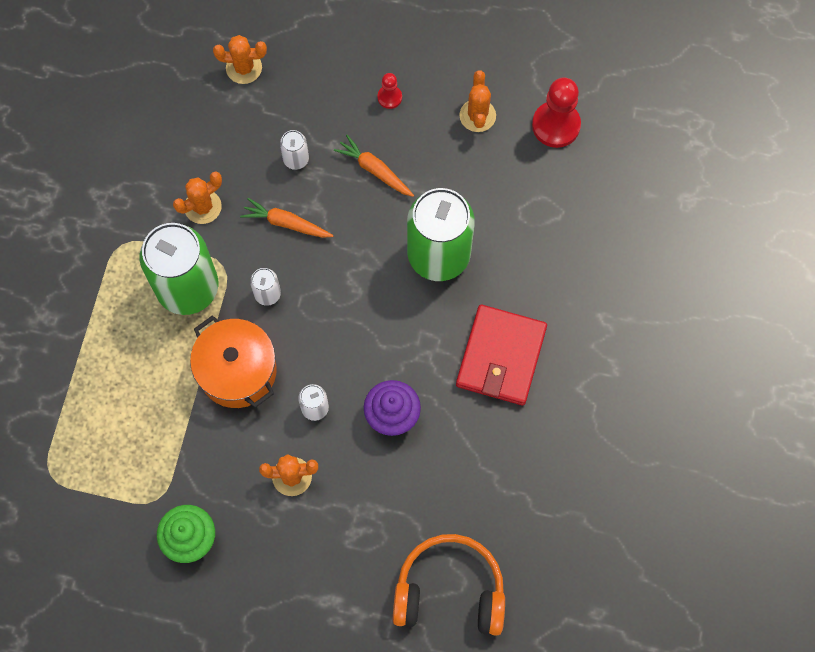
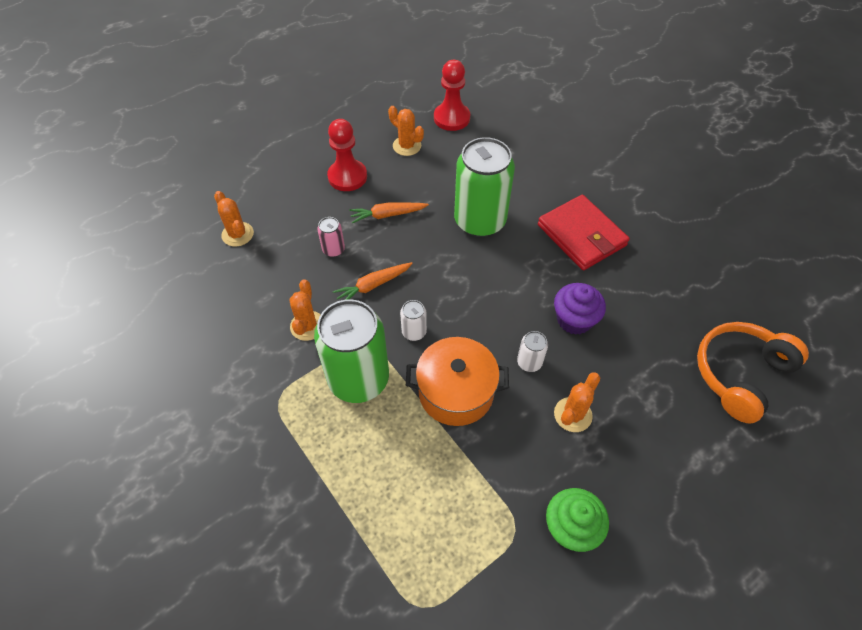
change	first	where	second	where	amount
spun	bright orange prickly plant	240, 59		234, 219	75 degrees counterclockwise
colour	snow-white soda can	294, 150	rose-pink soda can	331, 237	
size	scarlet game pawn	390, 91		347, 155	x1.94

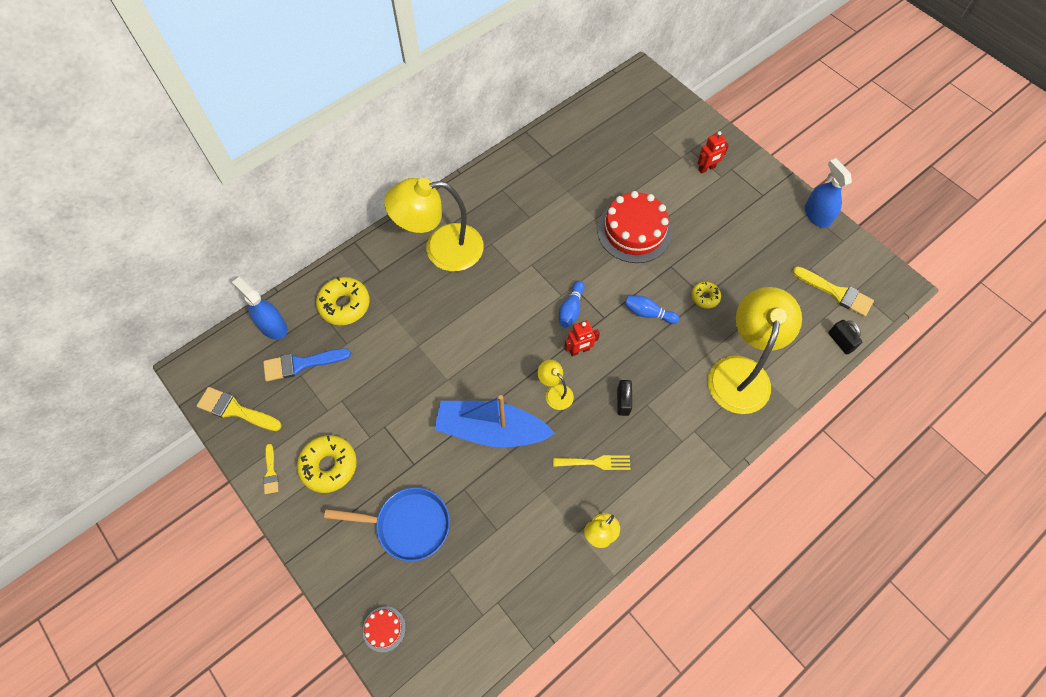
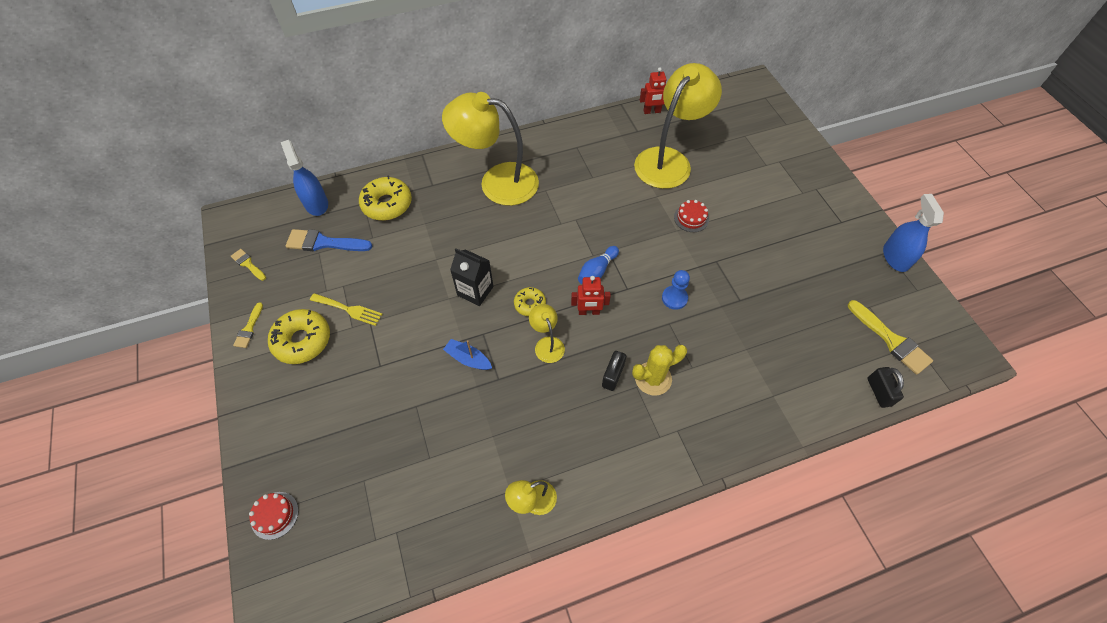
change	first	where	second	where	amount
size	yellow paintbrush	239, 409		248, 265	x0.56
relocated	yellow dinner fork	592, 462		346, 309	
size	royal blue sailboat	494, 421		467, 354	x0.43
appeared			jet-black carton	472, 277	
relocated	yellow donut	706, 295		530, 301	
appeared			yellow prickly plant	659, 370	
relocated	yellow lamp	755, 350		678, 126	
relocated	scarlet robot	713, 152		653, 90	
exchanged	royal blue bowling pin	651, 309	royal blue game pawn	676, 290	
size	scarlet layer cake	634, 227		691, 216	x0.45
missing	royal blue pan	387, 524			

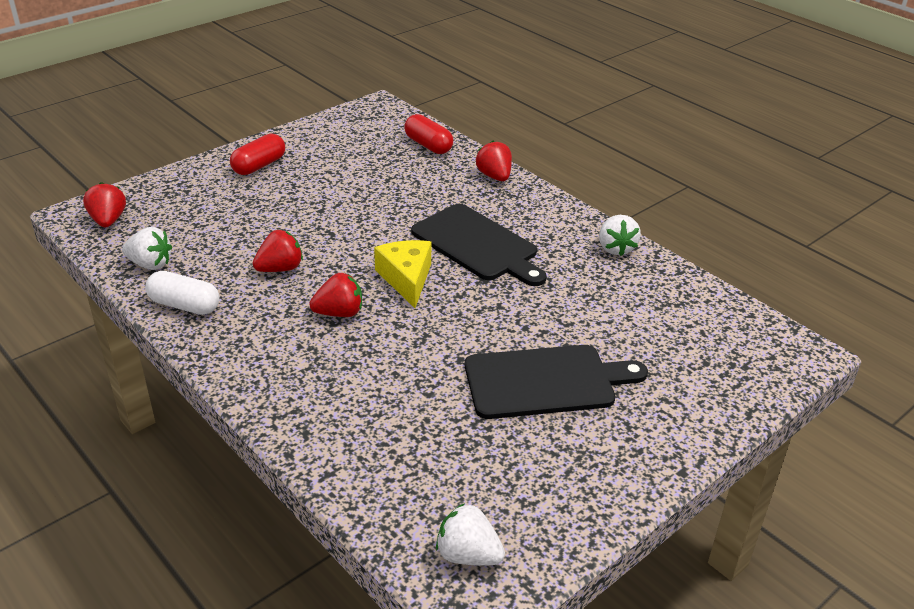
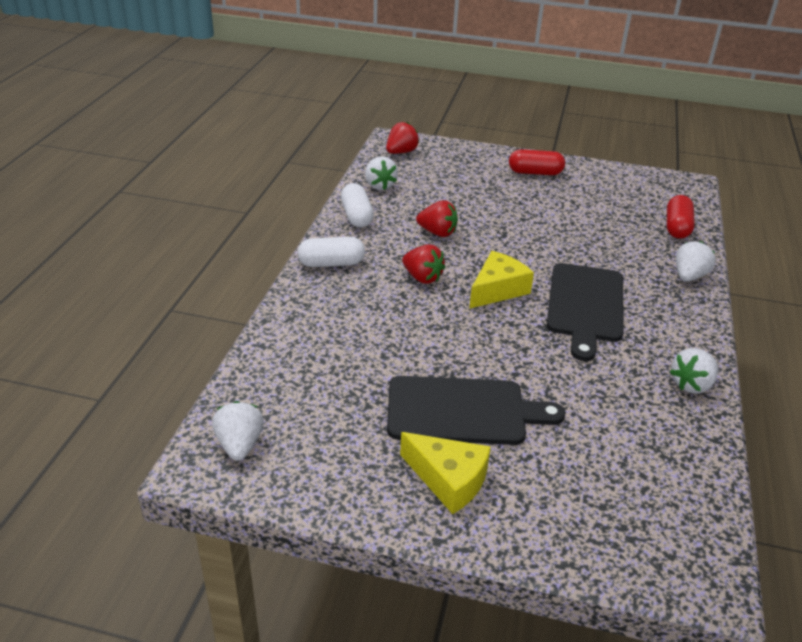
change	first	where	second	where	amount
appeared			snow-white pill shape	331, 252	
spun	jet-black chopping board	556, 382		476, 410	45 degrees counterclockwise
appeared			yellow piece of cheese	445, 473	
colour	scarlet toy strawberry	494, 161	snow-white toy strawberry	695, 261	

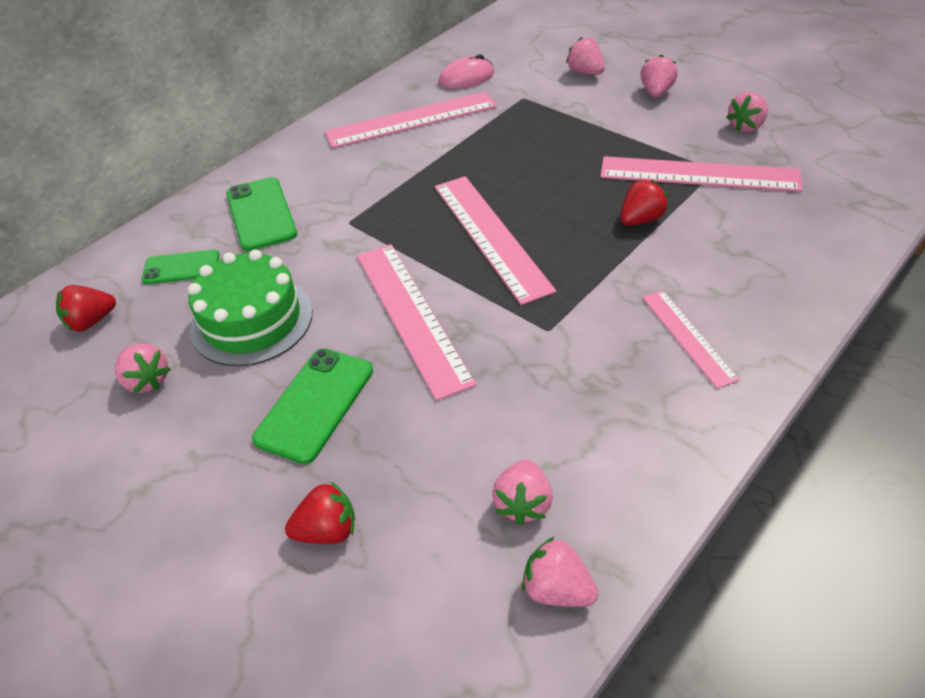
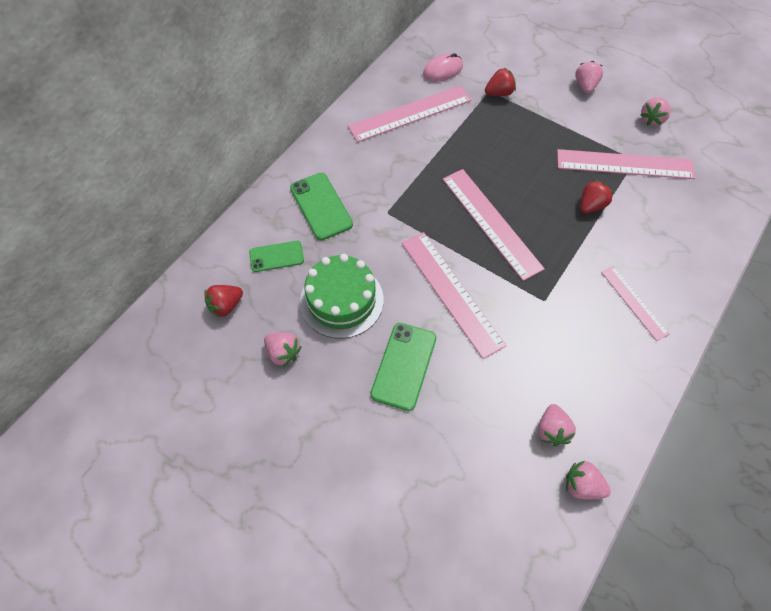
change	first	where	second	where	amount
relocated	scarlet toy strawberry	320, 513		500, 82	
missing	rose-pink toy strawberry	585, 56			

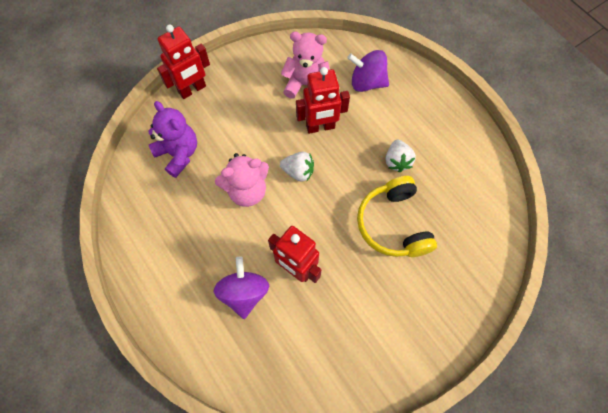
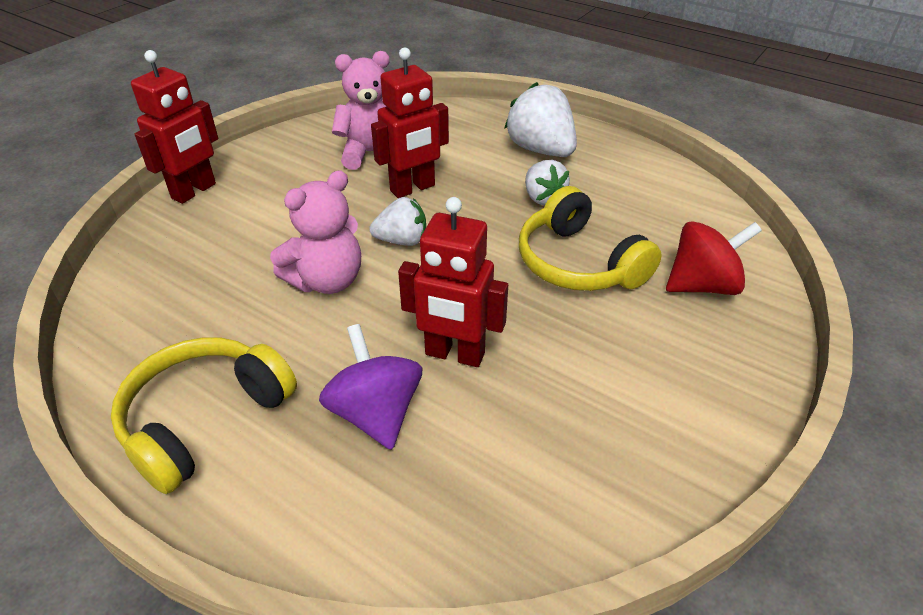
change	first	where	second	where	amount
appeared			yellow headphones	204, 415	
appeared			snow-white toy strawberry	540, 119	
appeared			scarlet whirligig	714, 258	
missing	royal purple teddy	172, 139			
missing	royal purple whirligig	368, 71			

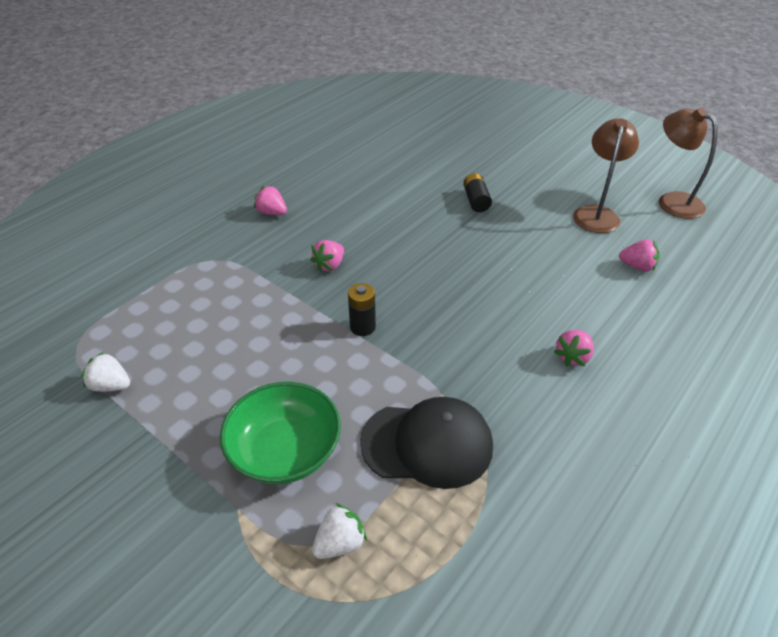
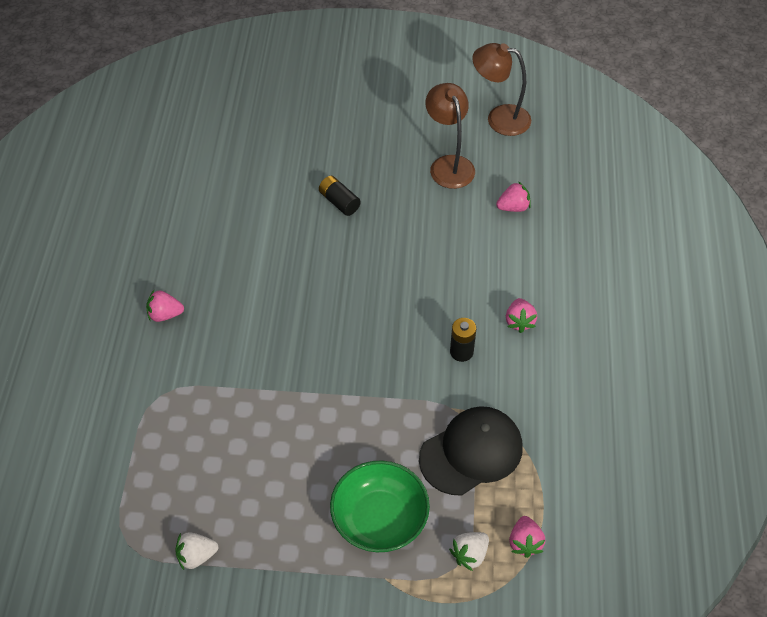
change	first	where	second	where	amount
spun	snow-white toy strawberry	339, 531		469, 551	150 degrees counterclockwise
relocated	jet-black battery	362, 309		463, 340	
relocated	rose-pink toy strawberry	327, 256		527, 537	

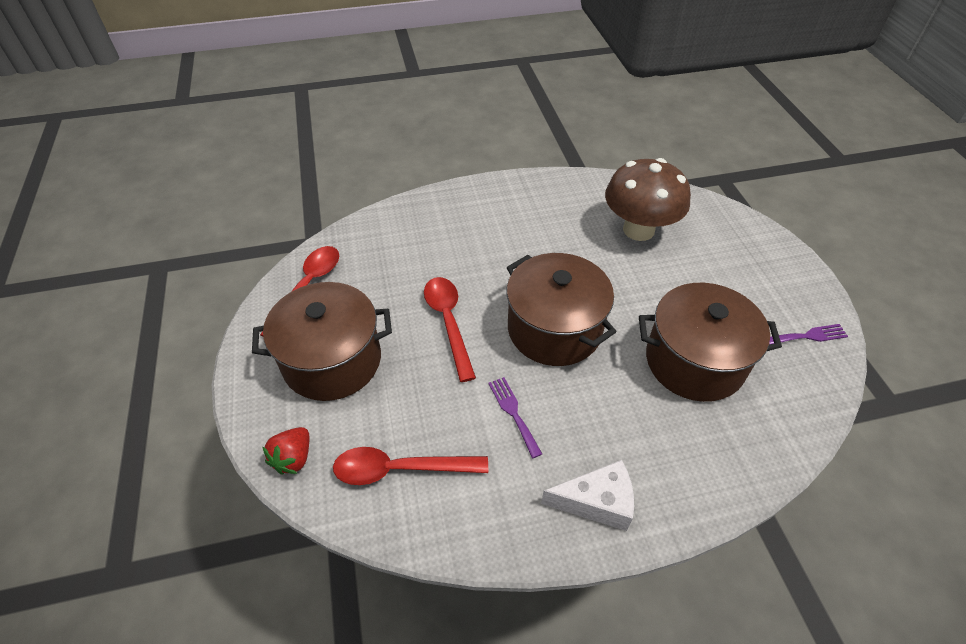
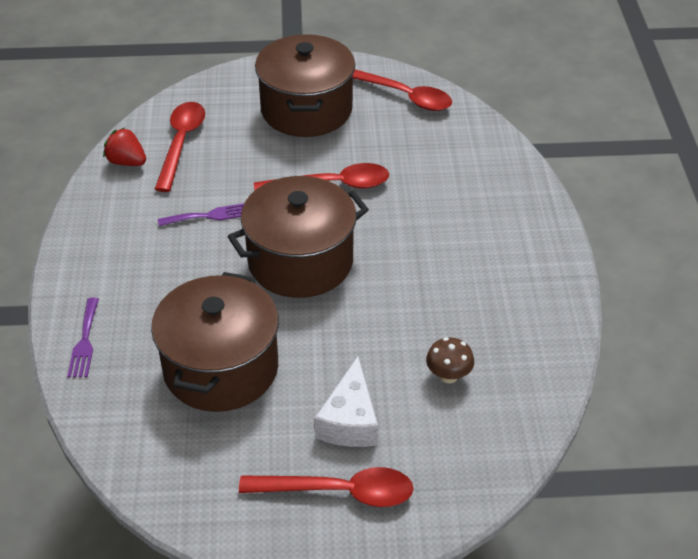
change	first	where	second	where	amount
relocated	royal purple dinner fork	808, 334		83, 337	
relocated	scarlet toy strawberry	286, 451		124, 147	
appeared			scarlet teaspoon	326, 487	
relocated	snow-white piece of cheese	587, 495		346, 402	
size	brown mushroom	648, 199		450, 360	x0.42

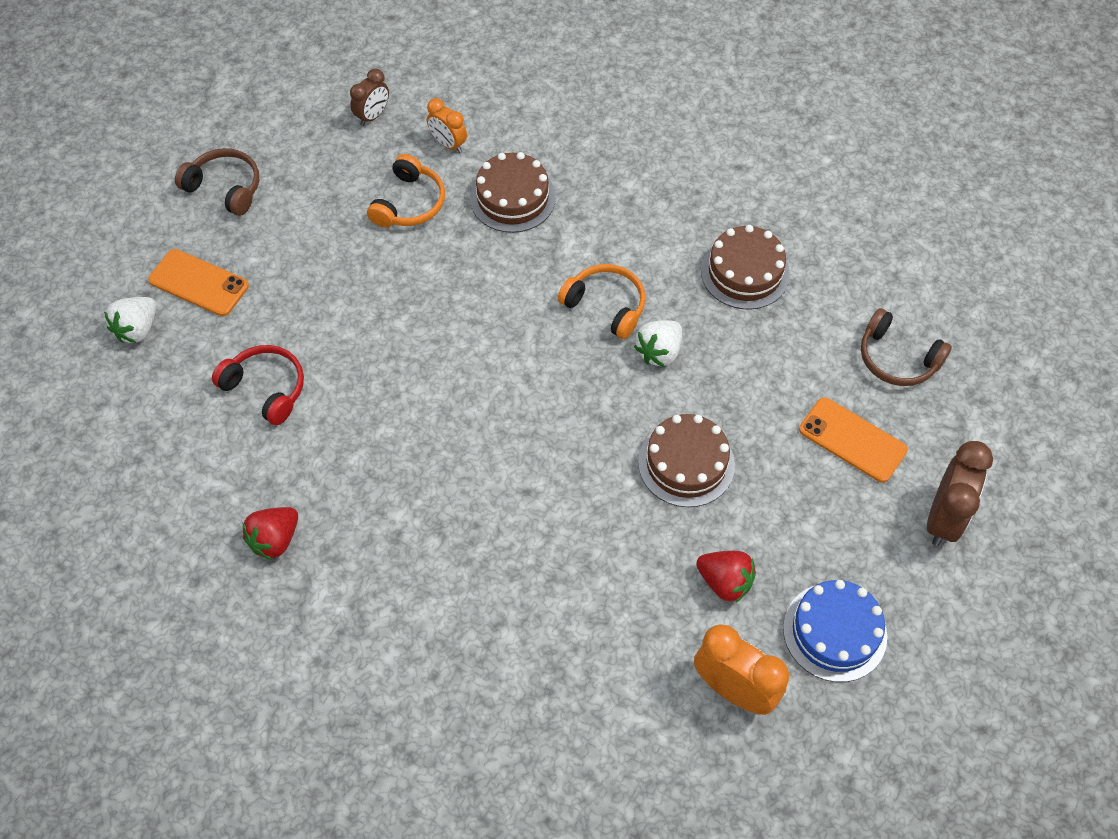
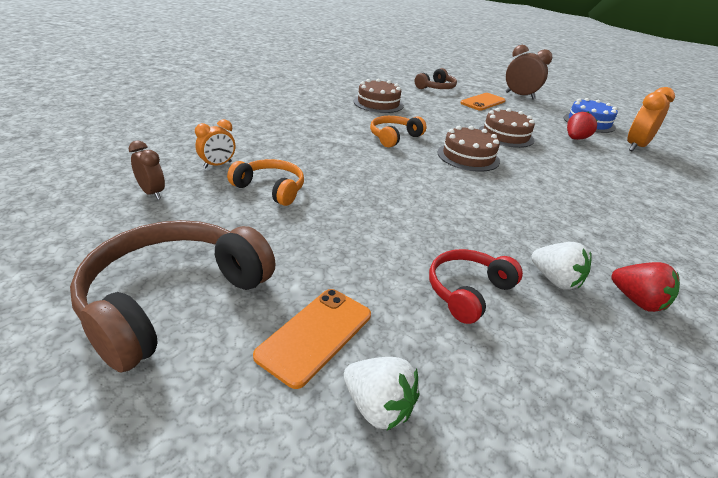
change	first	where	second	where	amount
size	brown headphones	217, 182		173, 296	x1.73
relocated	brown layer cake	513, 192		468, 149	
relocated	snow-white toy strawberry	658, 343		561, 266	

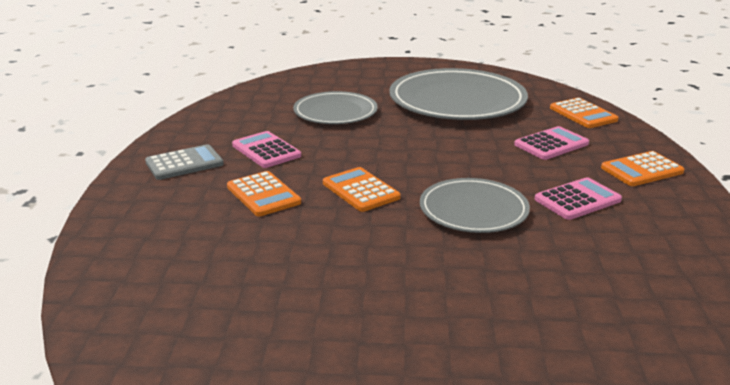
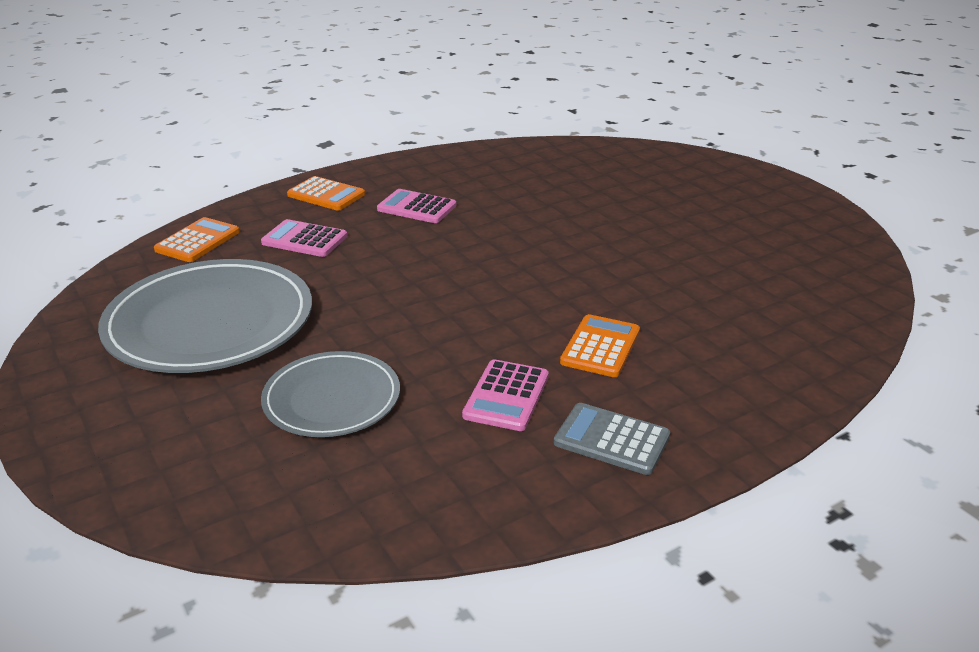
change	first	where	second	where	amount
missing	bright orange calculator	362, 189			
missing	grey flat dish	475, 205			

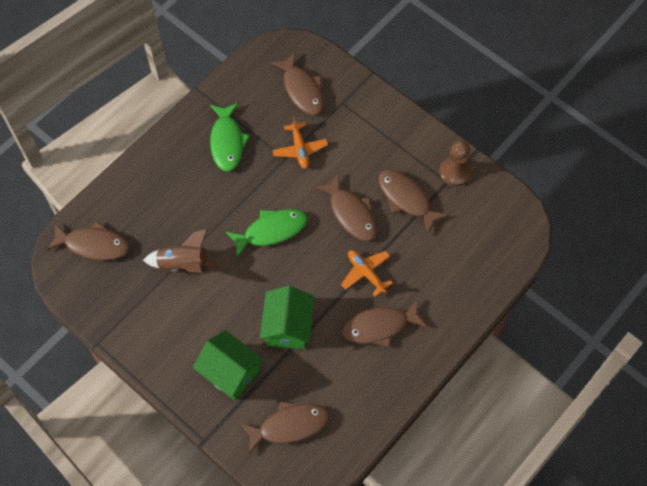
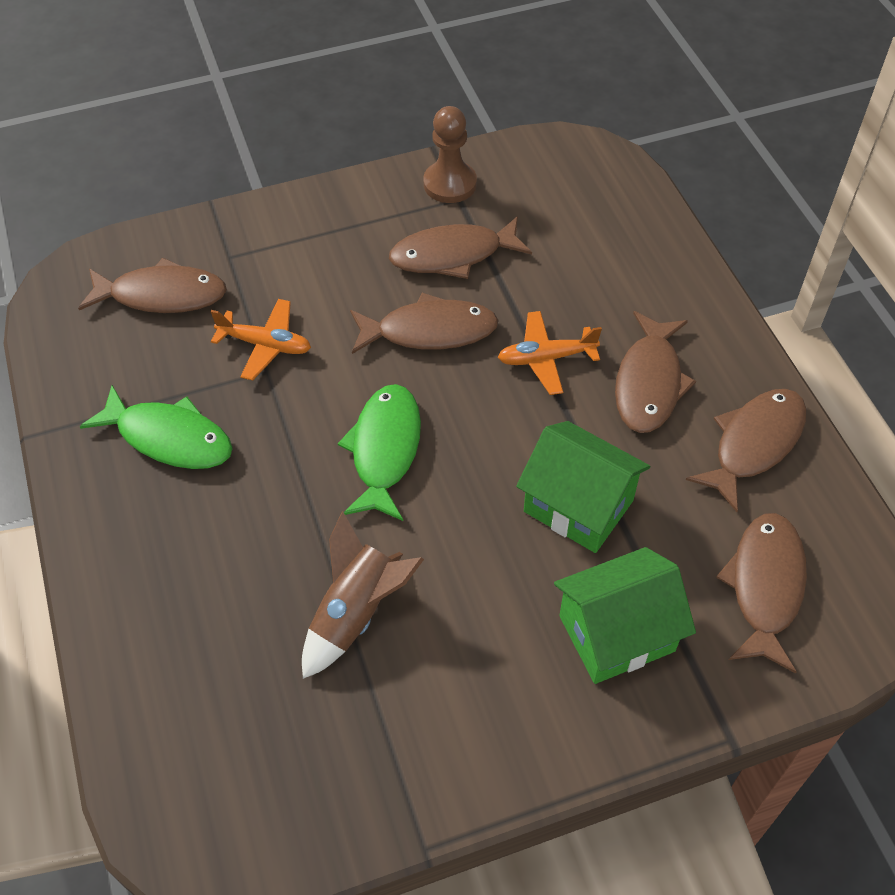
change	first	where	second	where	amount
relocated	brown fish	87, 240		746, 450	

